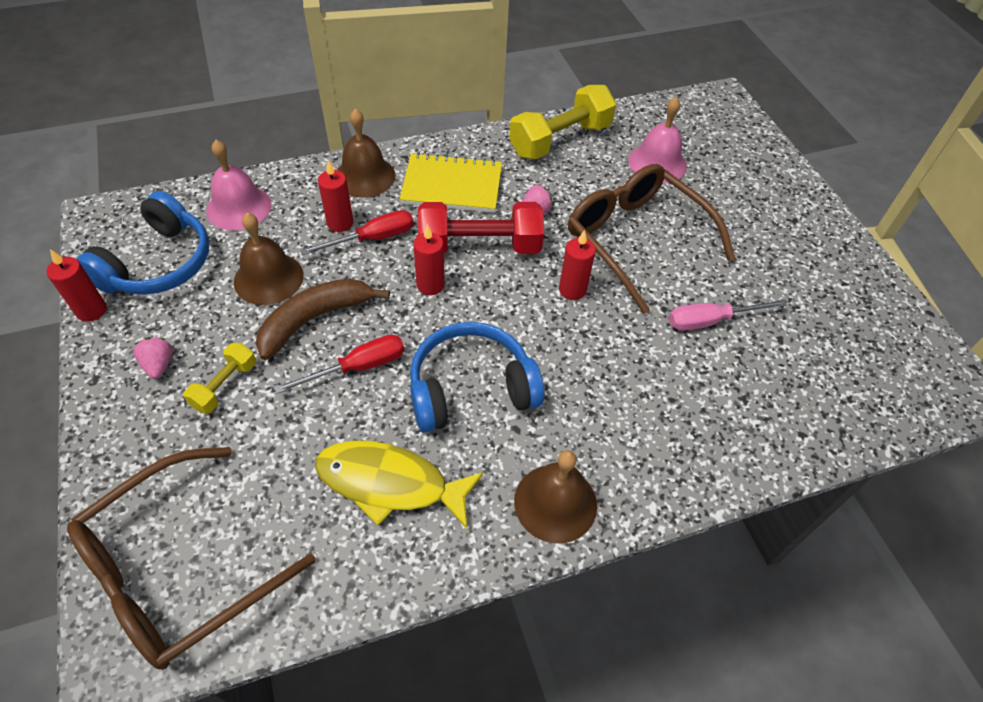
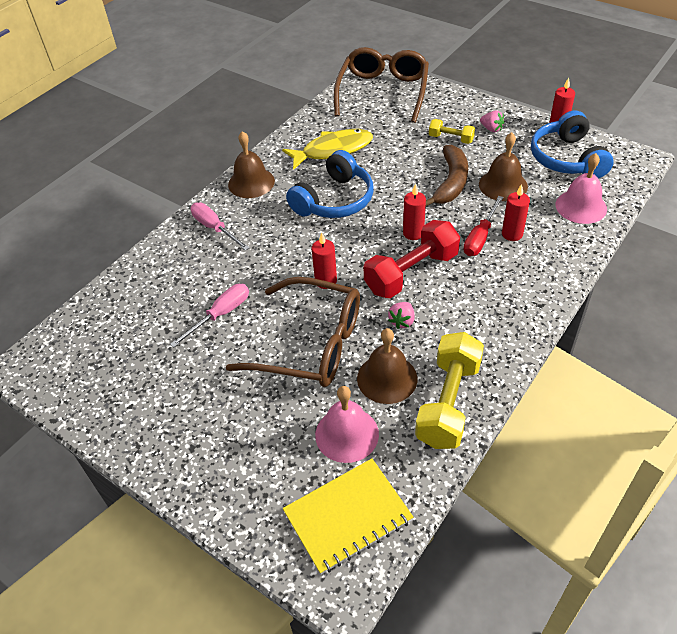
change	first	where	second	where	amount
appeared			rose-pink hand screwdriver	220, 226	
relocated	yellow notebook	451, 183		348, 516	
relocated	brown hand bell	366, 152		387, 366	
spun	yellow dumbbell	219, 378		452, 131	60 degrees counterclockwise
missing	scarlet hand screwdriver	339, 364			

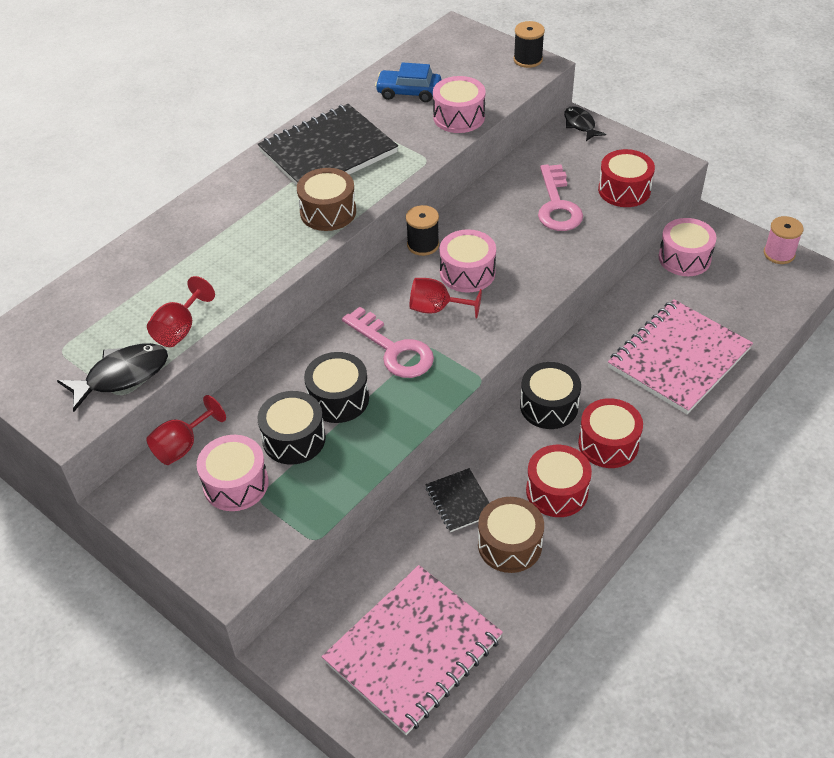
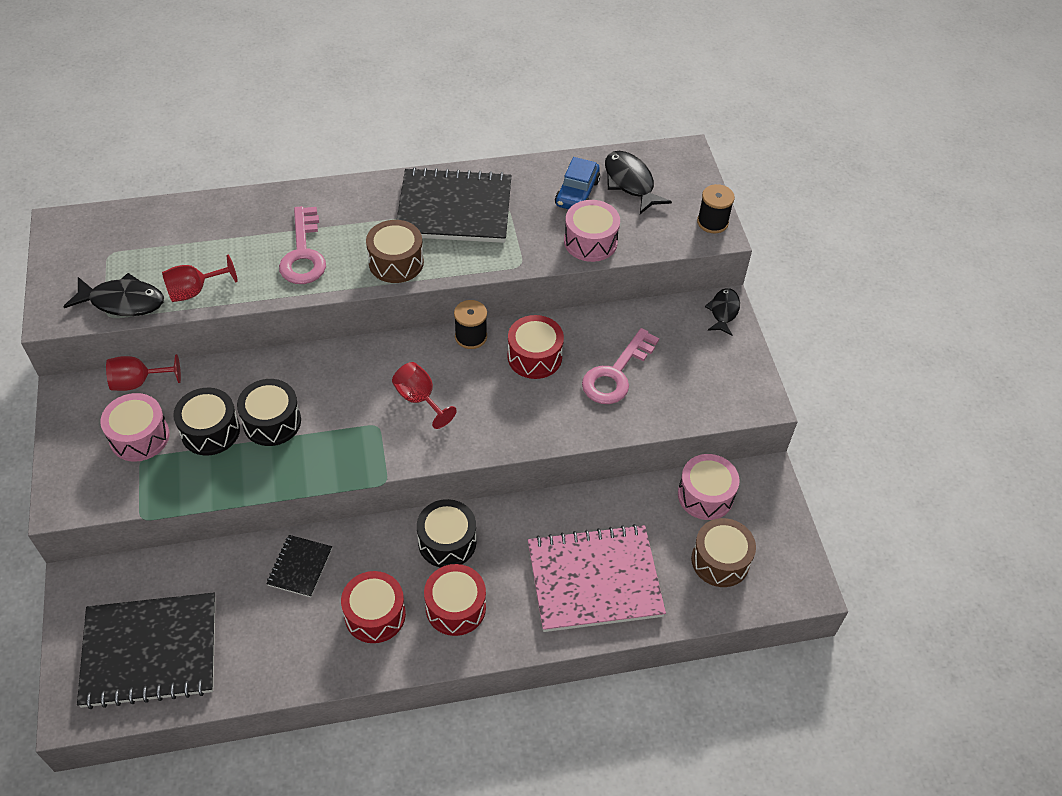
change	first	where	second	where	amount
colour	rose-pink notebook	412, 650	jet-black notebook	146, 651	
relocated	rose-pink latchkey	388, 342		302, 245	
relocated	scarlet drum	626, 178		536, 347	
spun	royal blue automobile	408, 82		577, 183	120 degrees counterclockwise
appeared			jet-black fish	638, 182	
relocated	brown drum	511, 535		723, 552	
missing	rose-pink drum	467, 261			
missing	rose-pink spool	784, 240			

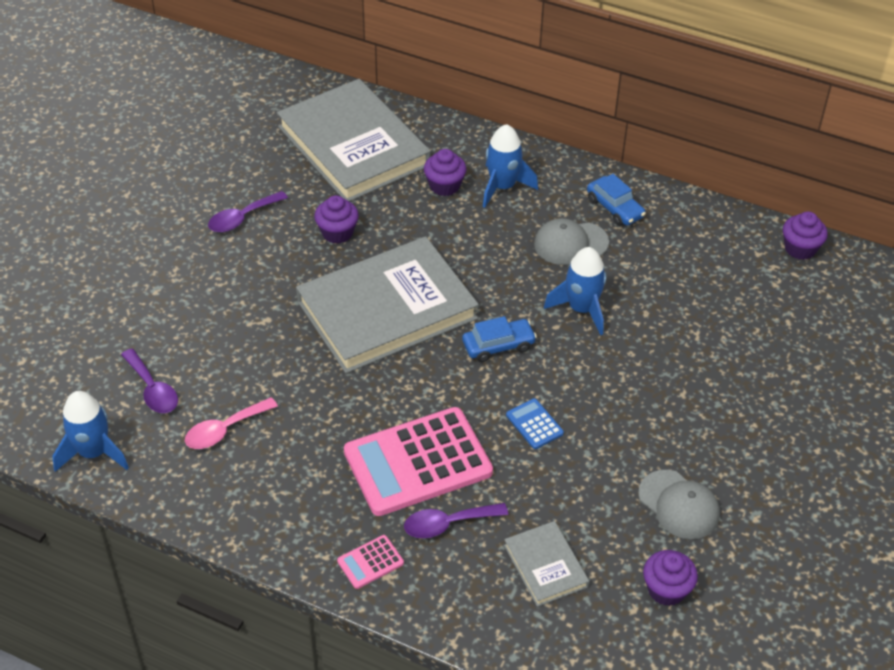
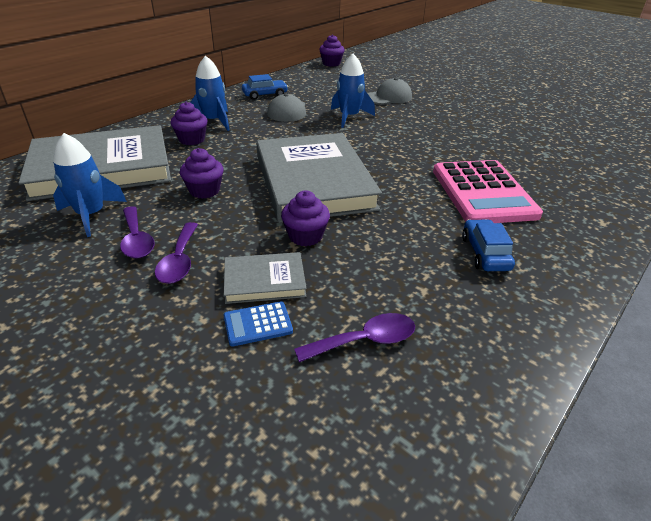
change	first	where	second	where	amount
relocated	royal blue spaceship	90, 431		90, 185	
relocated	royal purple teaspoon	456, 520		176, 253	
relocated	grey book	546, 564		265, 278	
relocated	royal blue calculator	535, 423		258, 323	
relocated	royal purple muffin	670, 578		305, 218	
relocated	grey baseball cap	679, 504		389, 91	
relocated	royal blue automobile	499, 339		488, 245	
missing	rose-pink teaspoon	231, 423			
missing	rose-pink calculator	370, 562			

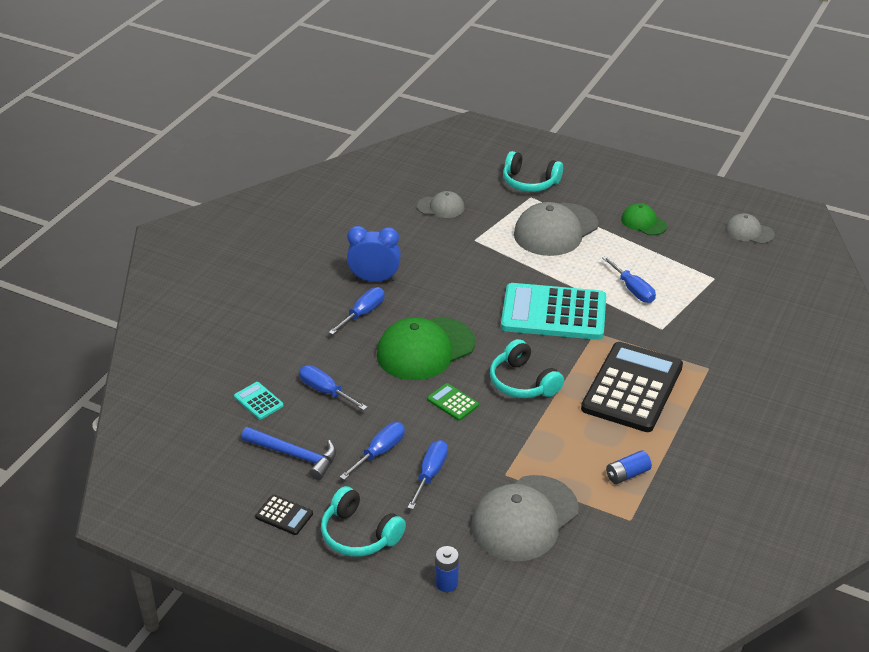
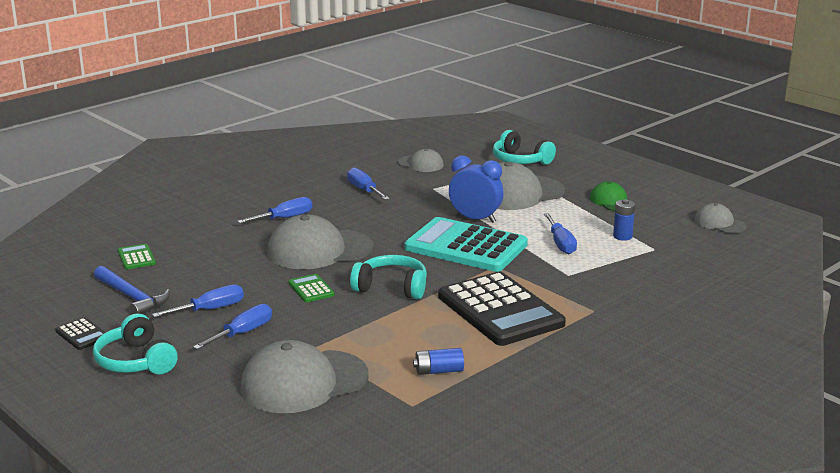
change	first	where	second	where	amount
colour	turquoise calculator	259, 401	leaf-green calculator	137, 256	
colour	leaf-green baseball cap	426, 348	grey baseball cap	320, 242	
relocated	royal blue hand screwdriver	333, 387		368, 183	
spun	turquoise headphones	527, 368		388, 277	120 degrees clockwise
spun	jet-black calculator	632, 387		502, 309	105 degrees clockwise
relocated	royal blue bedside clock	374, 254		476, 189	
relocated	royal blue battery	447, 569		624, 220	

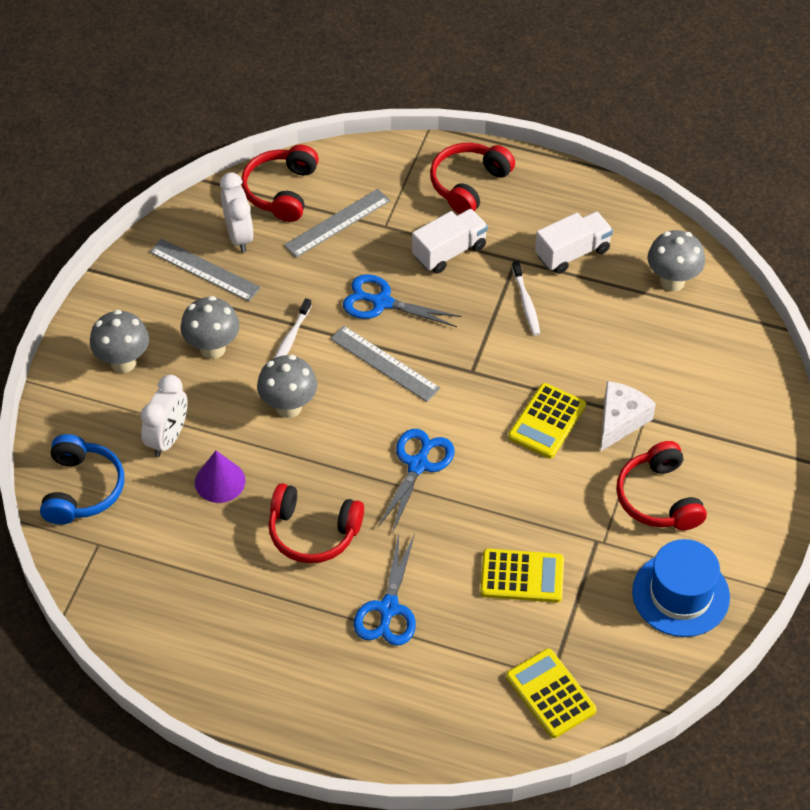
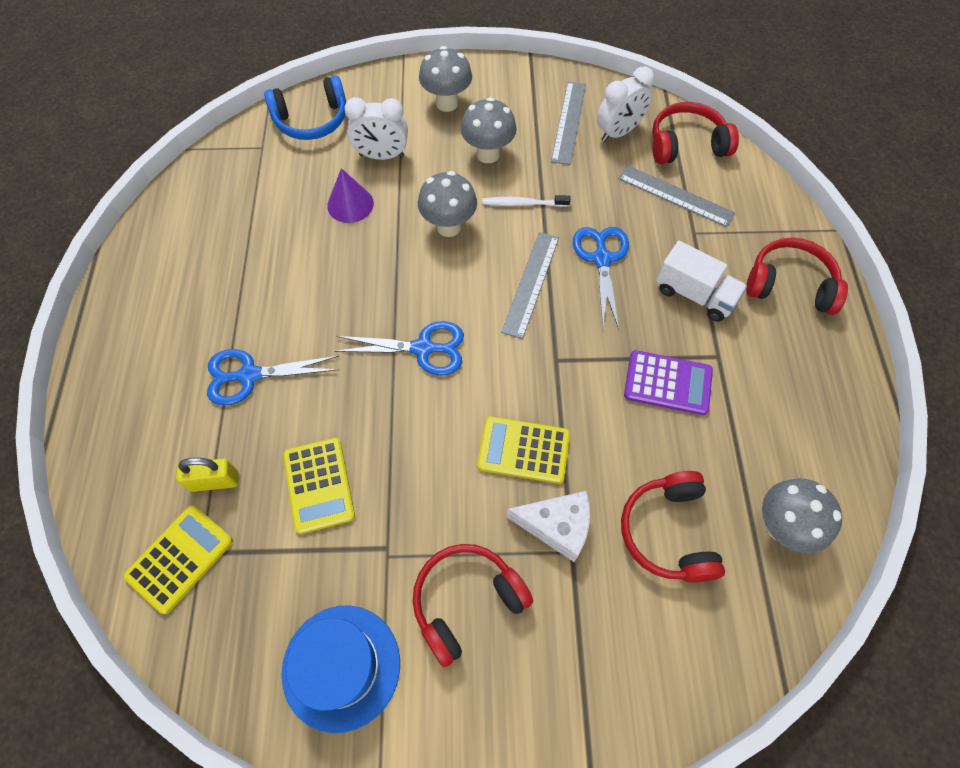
change	first	where	second	where	amount
appeared			yellow small lock	207, 475	
relocated	scarlet headphones	316, 523		673, 527	
exchanged	snow-white toothbrush	526, 298	royal purple calculator	668, 382	
missing	snow-white lorry	574, 243			

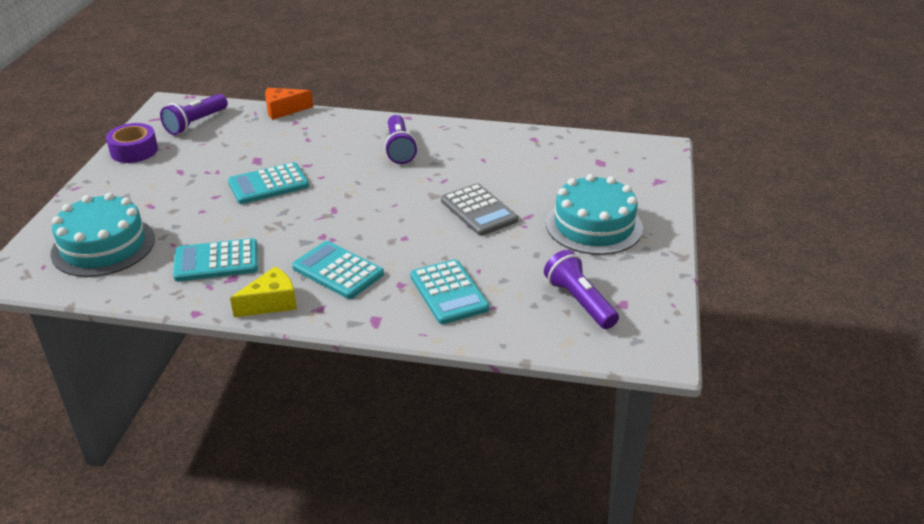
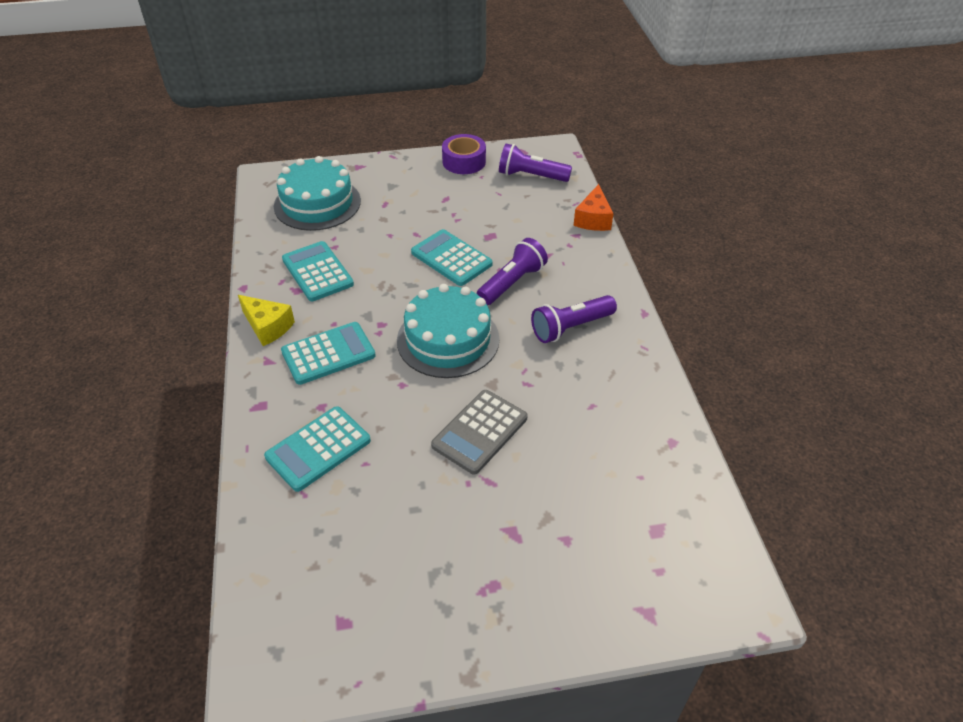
change	first	where	second	where	amount
spun	turquoise calculator	338, 270		328, 353	45 degrees clockwise
relocated	turquoise layer cake	594, 214		448, 331	
relocated	royal purple torch	581, 289		512, 271	
spun	bright orange piece of cheese	289, 104		594, 207	135 degrees counterclockwise

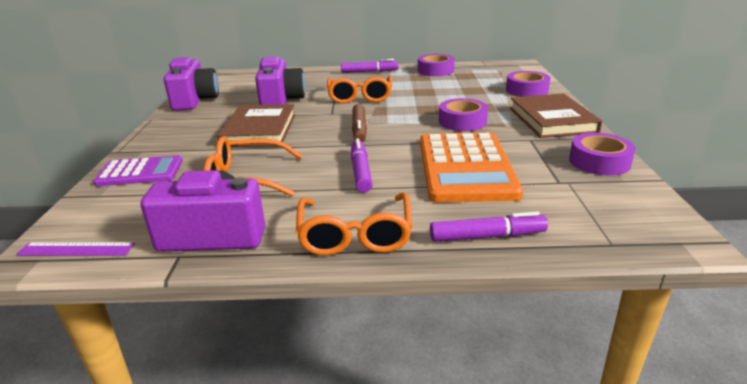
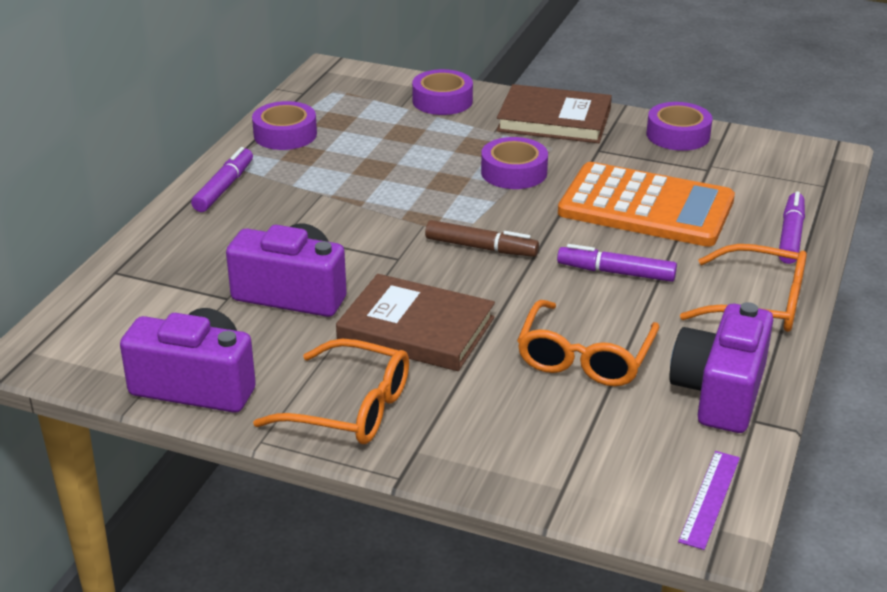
change	first	where	second	where	amount
relocated	bright orange spectacles	359, 89		331, 391	
missing	royal purple calculator	138, 170			

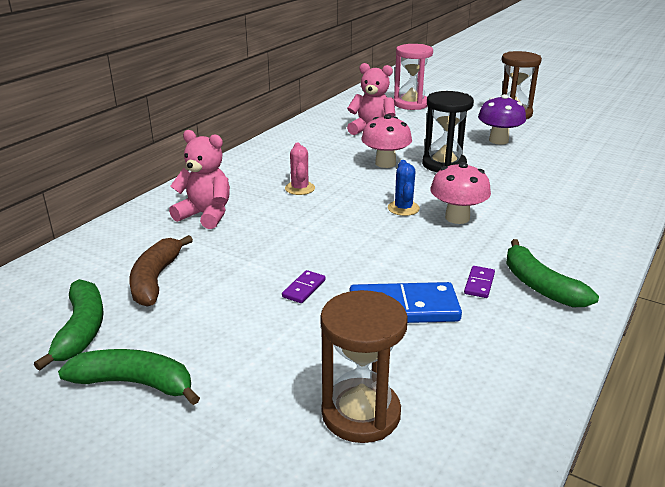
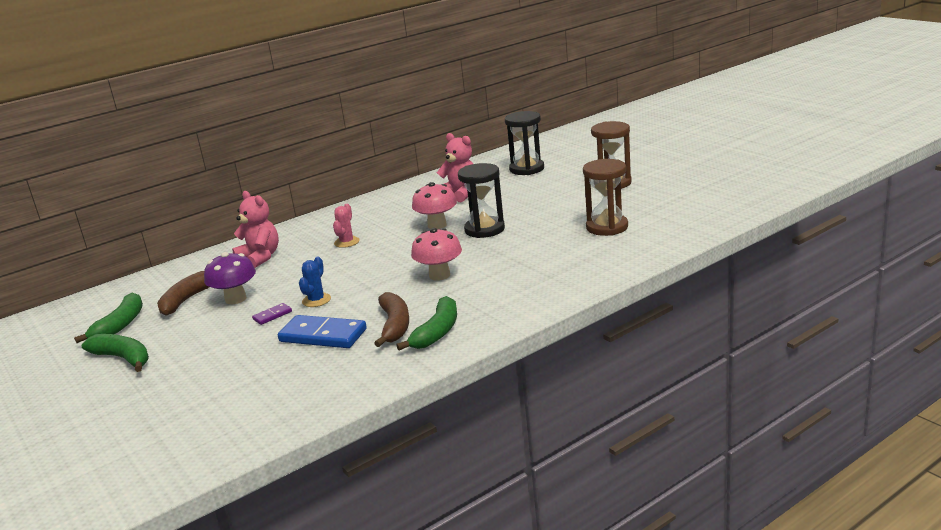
change	first	where	second	where	amount
relocated	royal purple mushroom	502, 119		230, 278	
relocated	royal blue prickly plant	404, 188		315, 282	
exchanged	royal purple domino piece	479, 282	brown banana	391, 319	
spun	leaf-green banana	552, 273		426, 323	150 degrees counterclockwise
colour	rose-pink sandglass	413, 77	jet-black sandglass	524, 143	
relocated	brown sandglass	364, 366		605, 197	

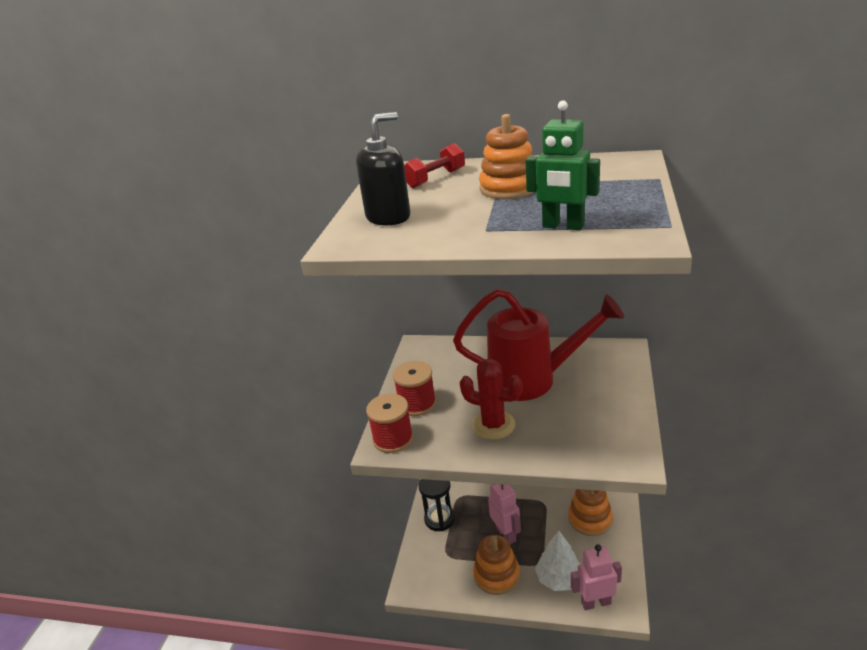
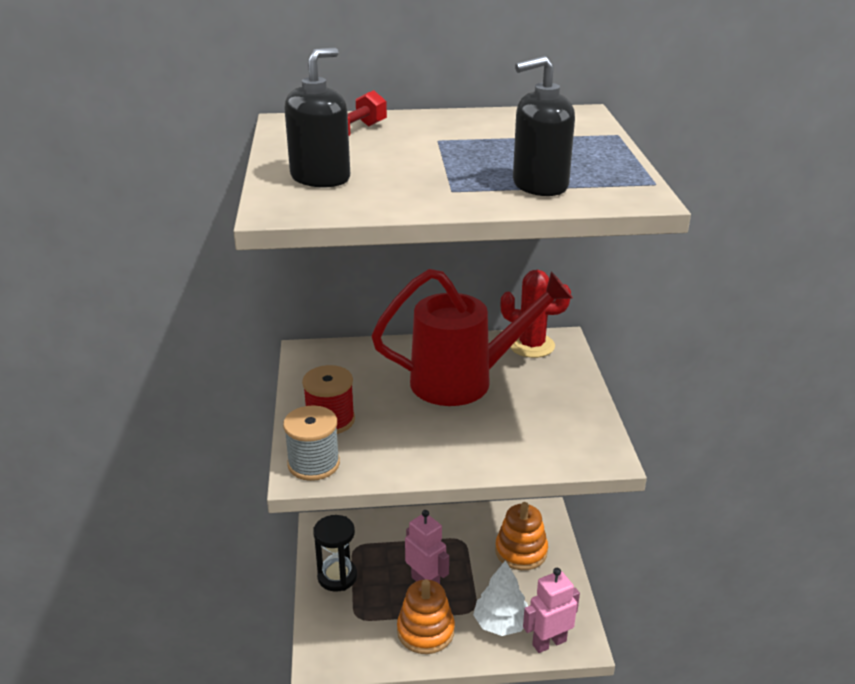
change	first	where	second	where	amount
colour	scarlet spool	389, 423	grey spool	311, 443	
relocated	scarlet prickly plant	491, 399		536, 314	
exchanged	leaf-green robot	562, 165	jet-black soap pump	544, 126	
missing	bright orange ring stacker	506, 156			

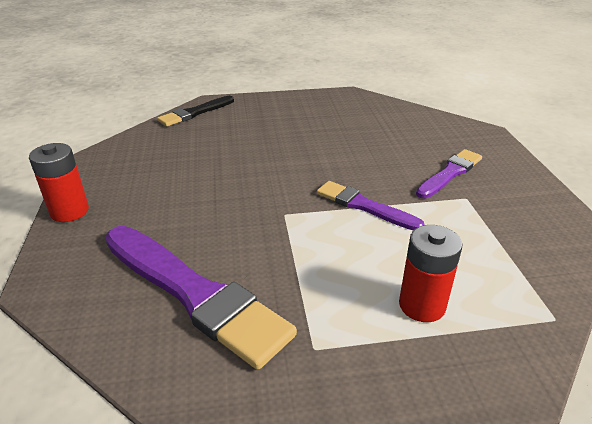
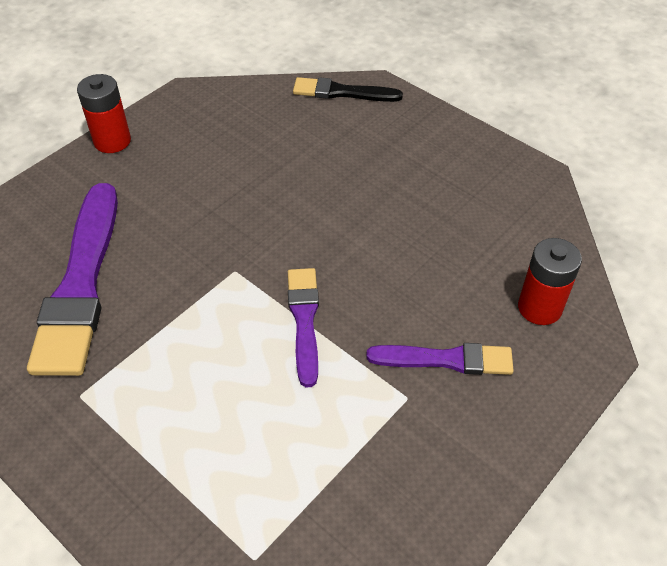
change	first	where	second	where	amount
relocated	scarlet battery	430, 273		550, 281	

